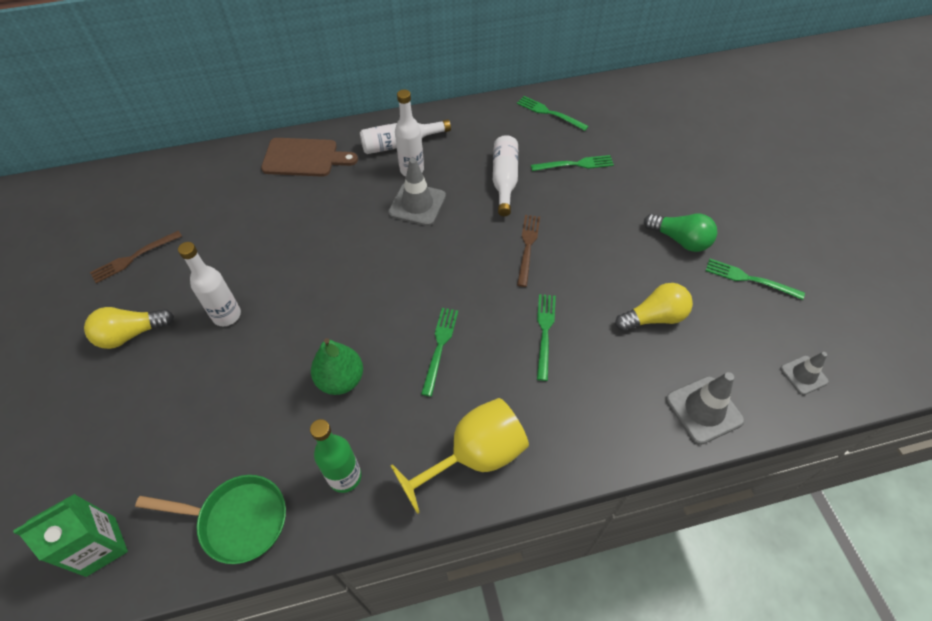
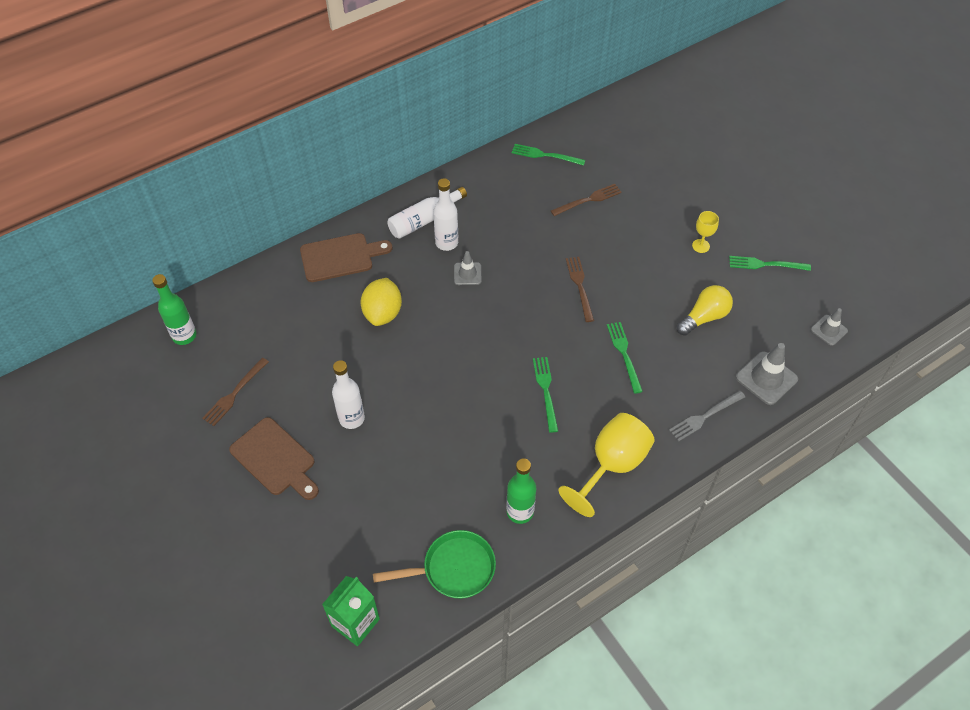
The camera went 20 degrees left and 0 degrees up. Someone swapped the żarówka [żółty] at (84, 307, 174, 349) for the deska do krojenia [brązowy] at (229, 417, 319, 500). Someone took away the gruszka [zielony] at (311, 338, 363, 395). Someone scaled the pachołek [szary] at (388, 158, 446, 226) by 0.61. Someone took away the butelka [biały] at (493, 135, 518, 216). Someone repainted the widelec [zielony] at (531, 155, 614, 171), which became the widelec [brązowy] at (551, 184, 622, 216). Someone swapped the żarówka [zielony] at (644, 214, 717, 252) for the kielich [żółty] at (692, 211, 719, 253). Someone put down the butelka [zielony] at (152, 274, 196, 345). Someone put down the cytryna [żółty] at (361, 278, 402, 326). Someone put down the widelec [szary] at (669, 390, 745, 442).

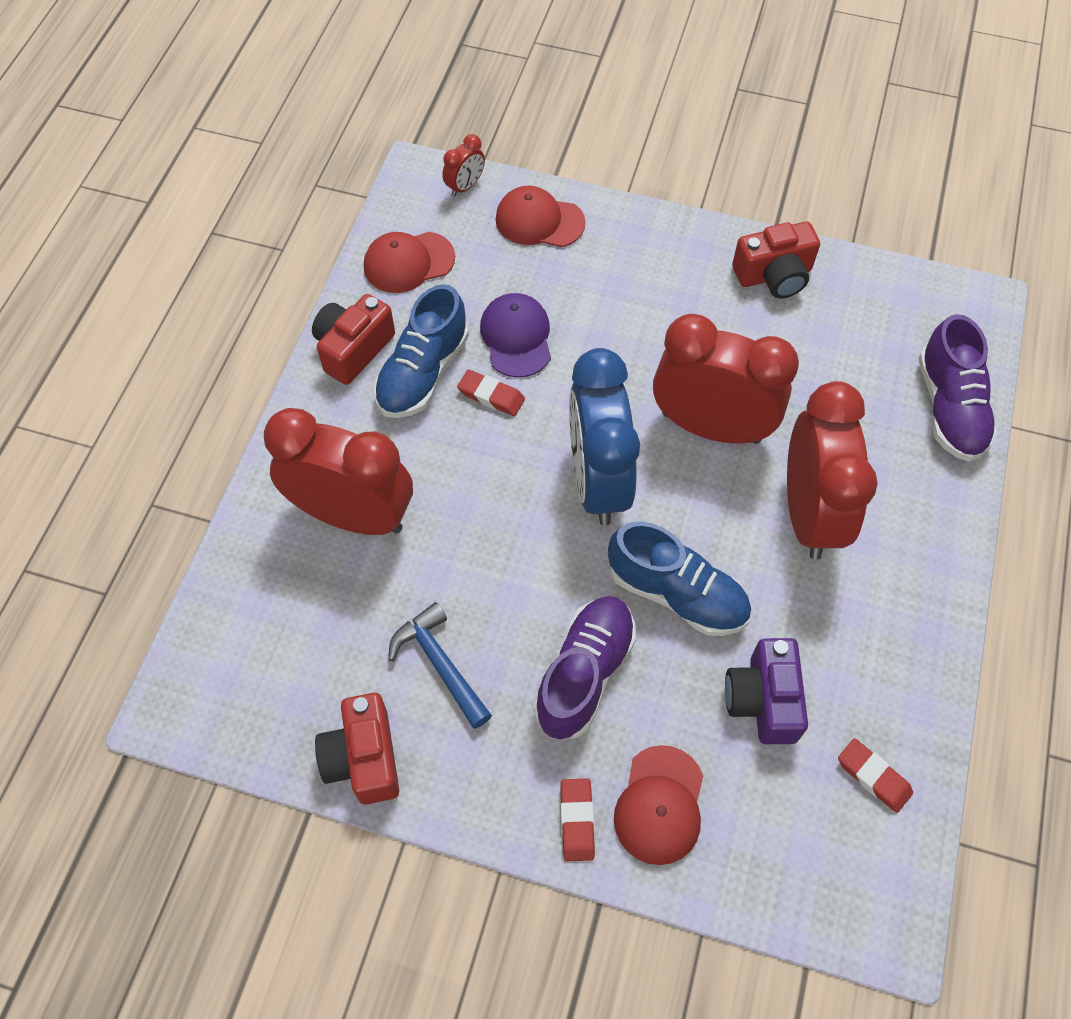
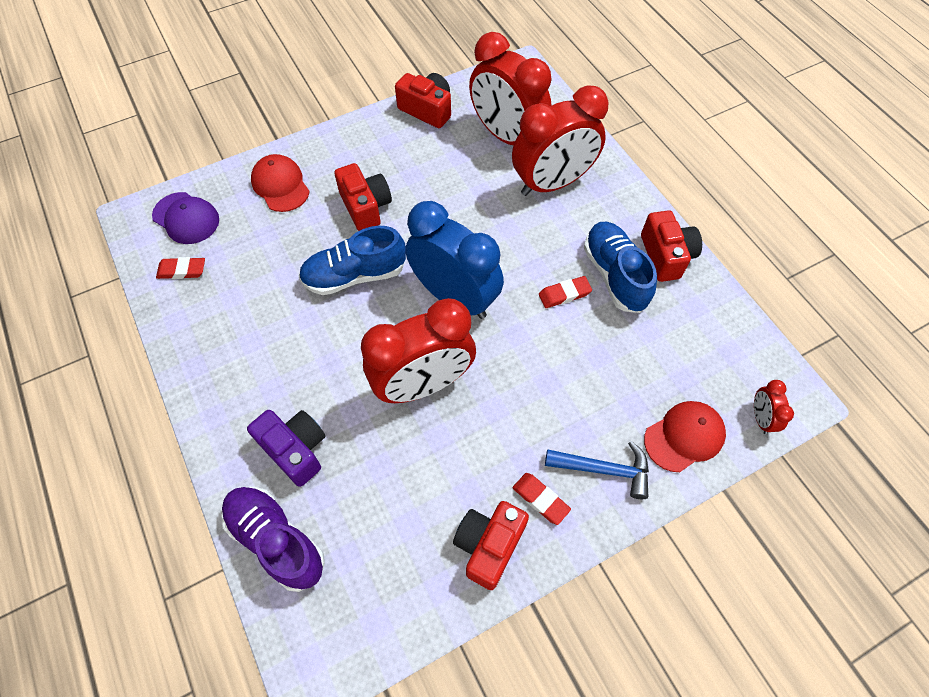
The camera went 135 degrees right and 0 degrees up. Someone took away the czapka [czerwony] at (364, 232, 455, 293). Someone carried the młotek [niebieski] from (388, 602, 492, 729) to (545, 441, 649, 499). Someone carried the czapka [fioletowy] from (480, 293, 551, 378) to (152, 192, 219, 244). Someone swapped the but [fioletowy] at (534, 596, 636, 739) for the aparat fotograficzny [czerwony] at (334, 163, 392, 231). Someone carried the gumka do mazania [czerwony] from (560, 778, 595, 861) to (513, 473, 571, 525). Someone carried the aparat fotograficzny [fioletowy] from (725, 638, 808, 744) to (247, 410, 326, 487). Someone carried the budzik [czerwony] from (787, 381, 878, 560) to (469, 32, 552, 145).

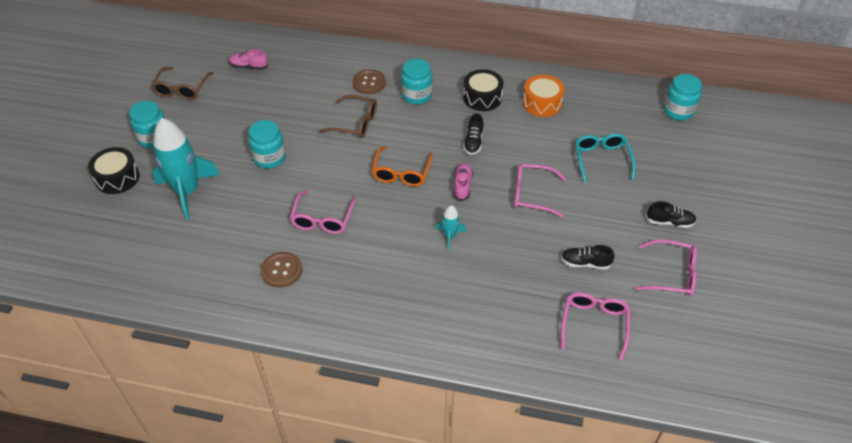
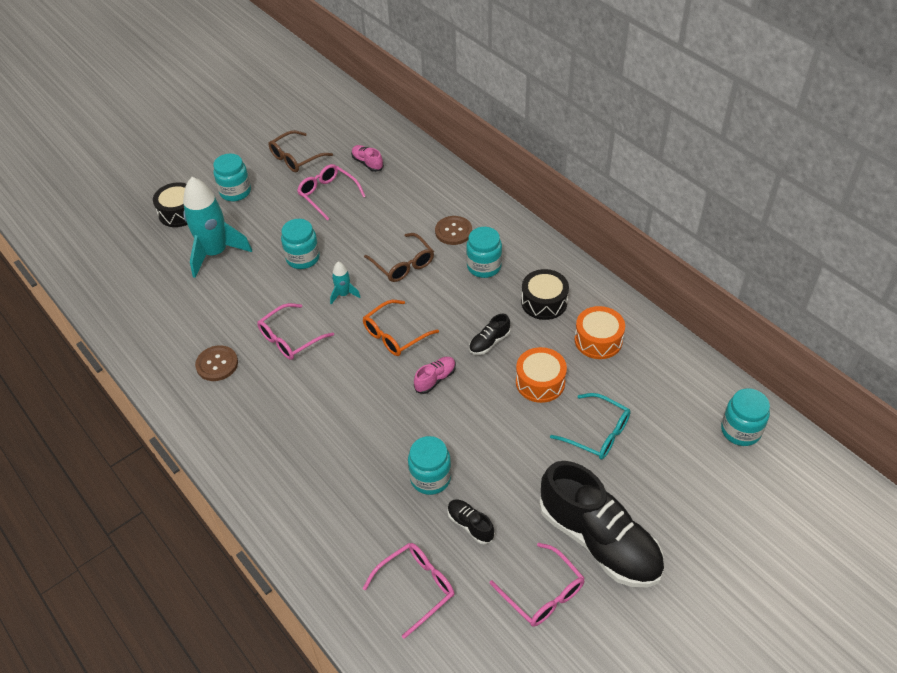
The camera went 40 degrees right and 0 degrees up. Someone carried the rakieta [turkusowy] from (436, 205, 466, 250) to (330, 262, 361, 304). Someone carried the okulary [różowy] from (514, 164, 566, 217) to (297, 164, 366, 221). Someone rotated the okulary [turkusowy] at (575, 133, 636, 183) by 90 degrees clockwise. Someone scaled the but [czarny] at (646, 201, 696, 228) by 2.42. Someone put down the słoik [turkusowy] at (408, 436, 451, 495). Someone put down the bęben [pomarańczowy] at (516, 347, 567, 403).

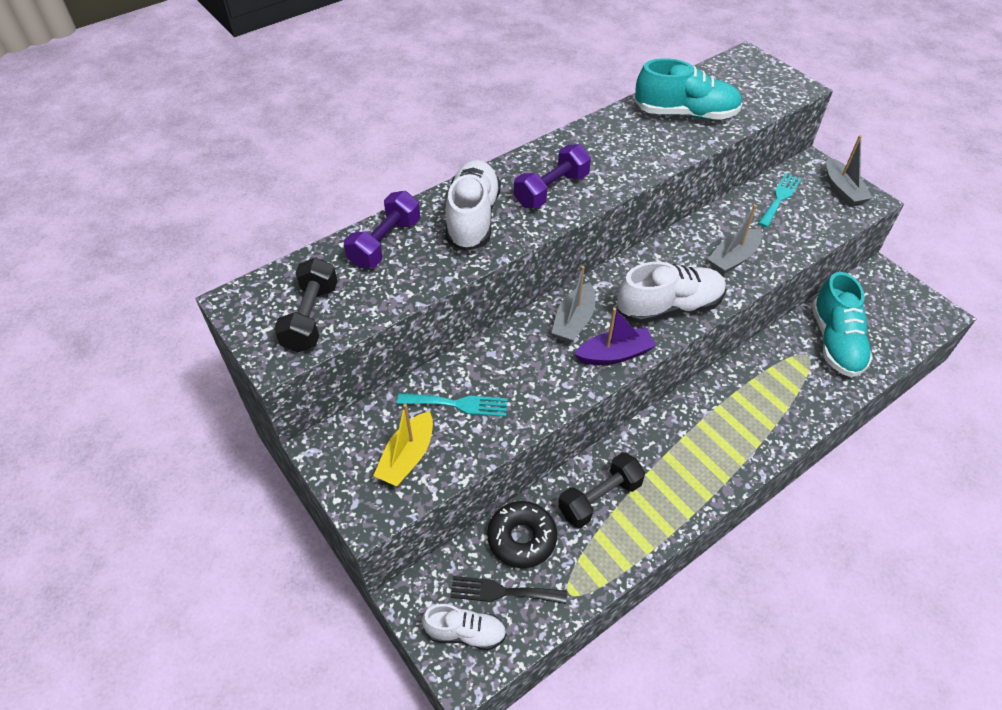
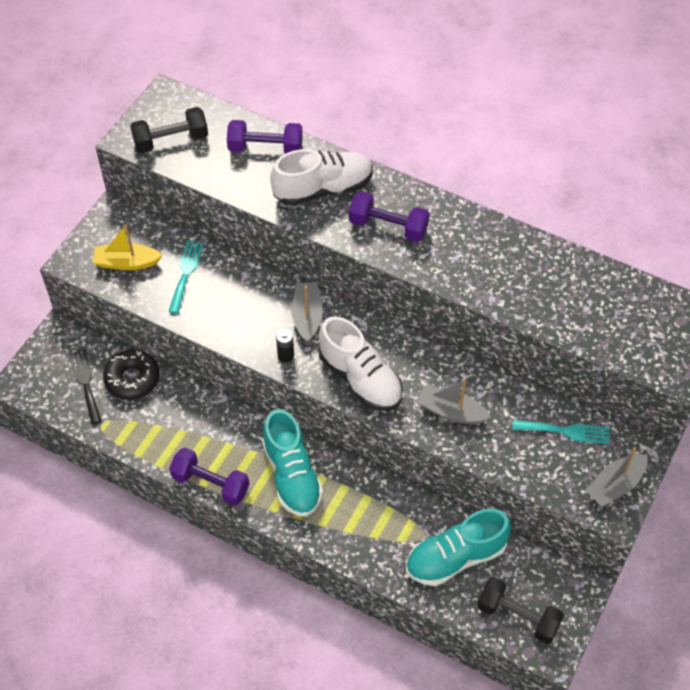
The camera went 65 degrees right and 5 degrees up. Someone rotated the widelec [turkusowy] at (397, 393, 508, 417) by 150 degrees counterclockwise. Someone took away the but [biały] at (422, 604, 506, 650). Someone rotated the łódka [szary] at (552, 266, 595, 343) by 90 degrees clockwise. Someone carried the hantel [czarny] from (558, 452, 645, 528) to (477, 577, 564, 644). Someone swapped the łódka [fioletowy] at (575, 308, 656, 365) for the bateria [czarny] at (276, 329, 294, 363). Someone carried the but [turkusowy] from (635, 58, 743, 120) to (262, 409, 323, 517). Someone put down the hantel [fioletowy] at (169, 448, 249, 506).

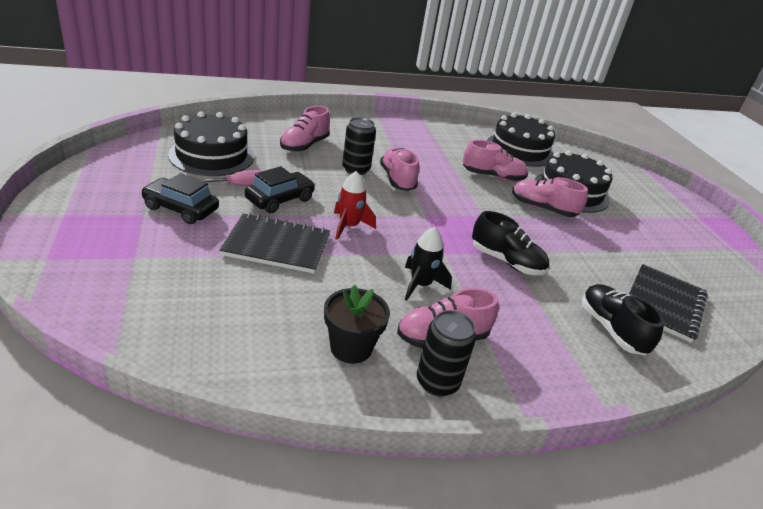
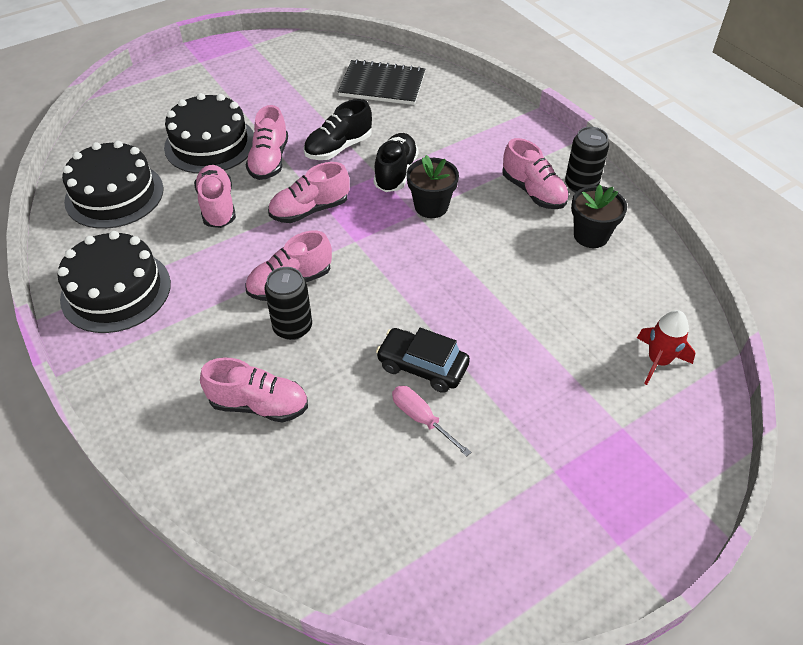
The camera went 105 degrees left and 15 degrees up. Someone took away the samochód [czarny] at (141, 173, 219, 224). Someone carried the tort [czarny] from (168, 111, 254, 176) to (58, 231, 171, 333). Someone took away the zeszyt [czarny] at (219, 213, 330, 273). Someone carried the rakieta [czerwony] from (334, 171, 376, 240) to (637, 310, 695, 385). Someone took away the rakieta [czarny] at (405, 227, 452, 301). Someone carried the but [czarny] from (582, 284, 664, 355) to (304, 99, 372, 160). Someone put down the but [różowy] at (268, 162, 350, 223). Someone put down the doniczka [czarny] at (407, 155, 459, 218).

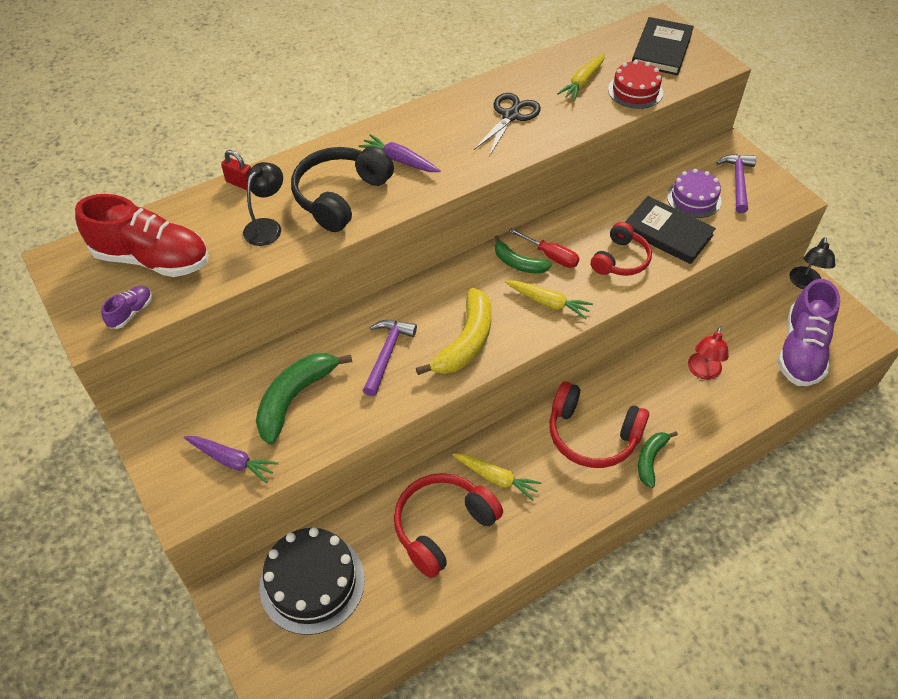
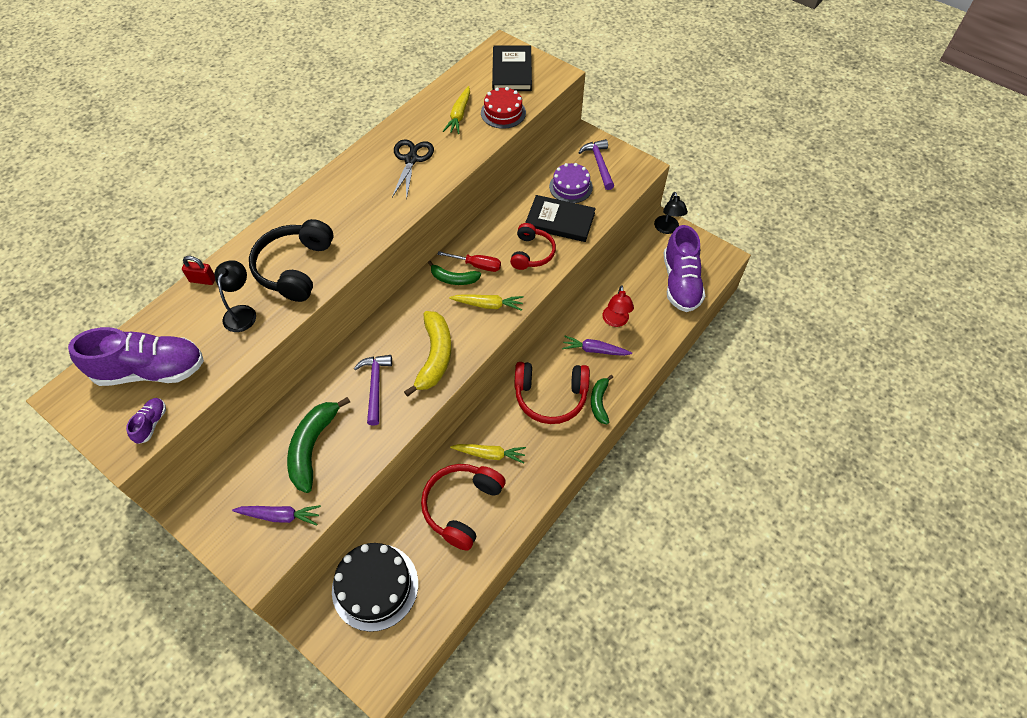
The camera went 20 degrees left and 5 degrees up. Someone repainted the but [czerwony] at (75, 194, 209, 277), which became the but [fioletowy] at (68, 327, 204, 386). Someone carried the marchewka [fioletowy] from (359, 134, 441, 172) to (562, 336, 632, 356).

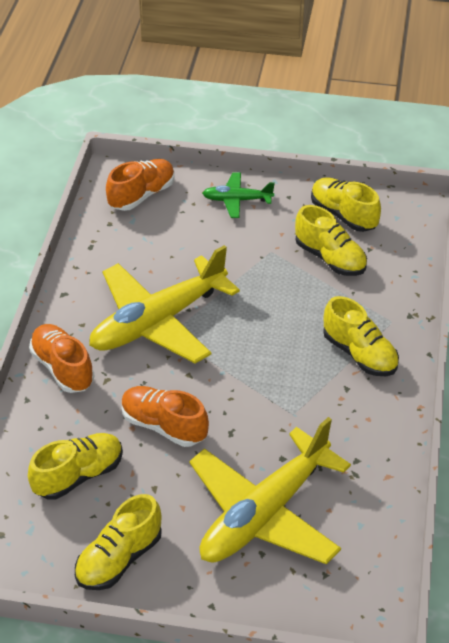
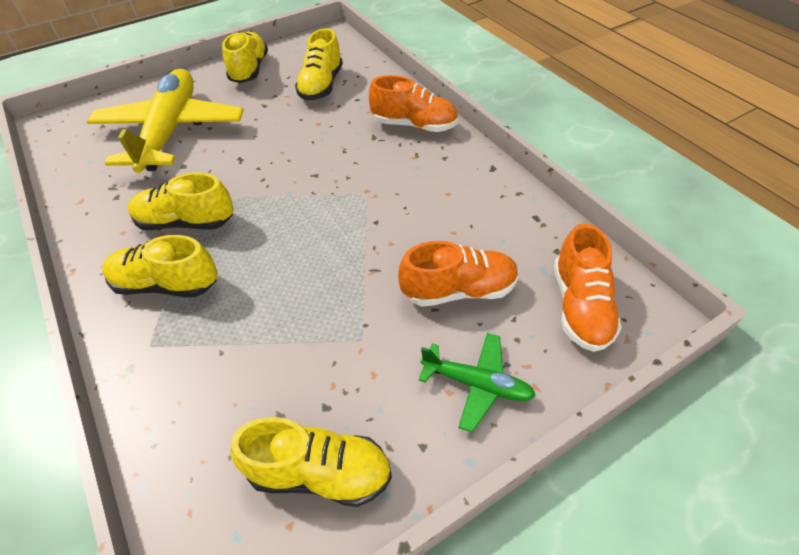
The camera went 140 degrees right and 5 degrees up. Someone took away the samolot [żółty] at (89, 245, 240, 364). Someone carried the but [pomarańczowy] from (121, 386, 209, 447) to (398, 241, 519, 307). Someone rotated the samolot [zielony] at (202, 172, 275, 218) by 60 degrees clockwise. Someone carried the but [żółty] from (295, 205, 367, 276) to (128, 172, 233, 230).

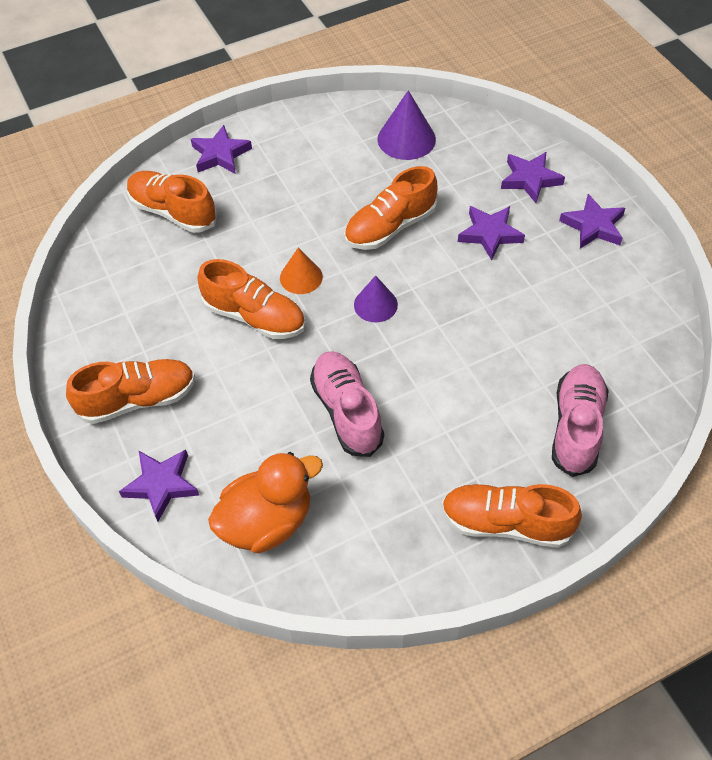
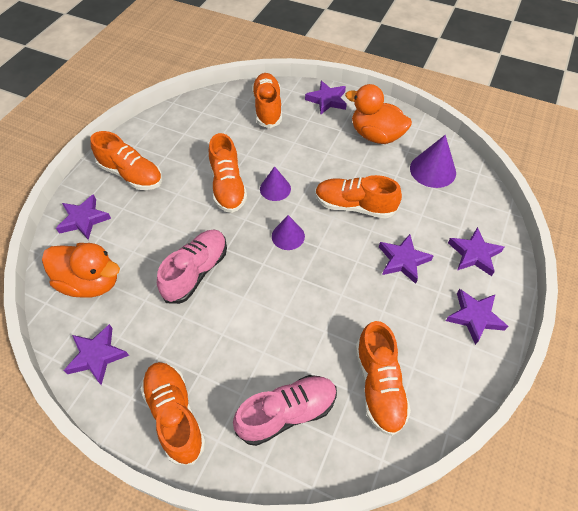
The camera went 50 degrees right and 0 degrees up. Someone repainted the stożek [pomarańczowy] at (280, 248, 323, 294), which became the stożek [fioletowy] at (260, 166, 291, 201). Someone put down the gwiazda [fioletowy] at (63, 324, 129, 385). Someone put down the kaczka [pomarańczowy] at (345, 84, 412, 144). Someone put down the but [pomarańczowy] at (355, 321, 411, 436).

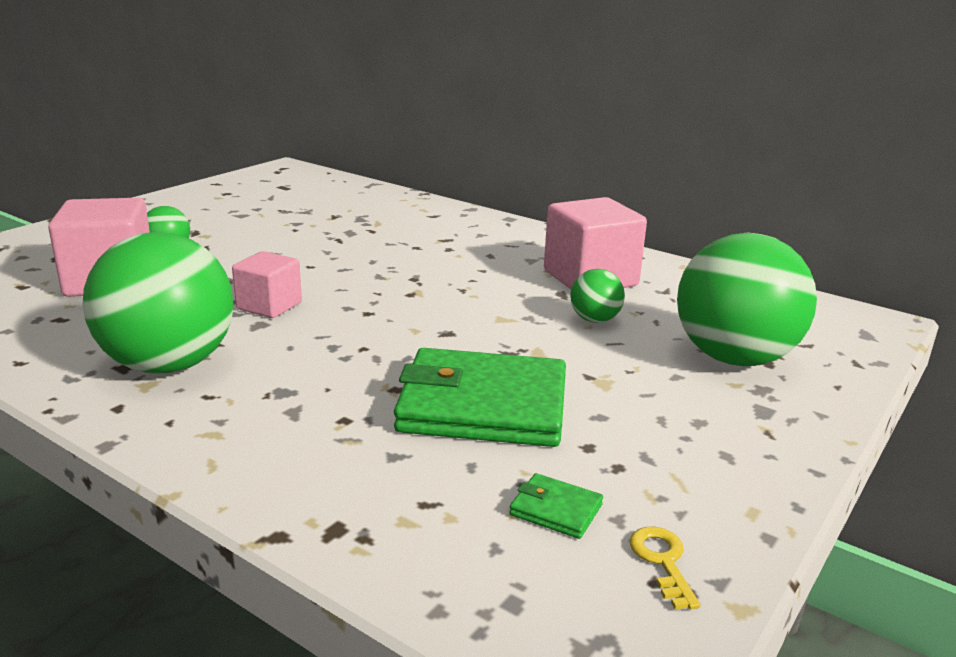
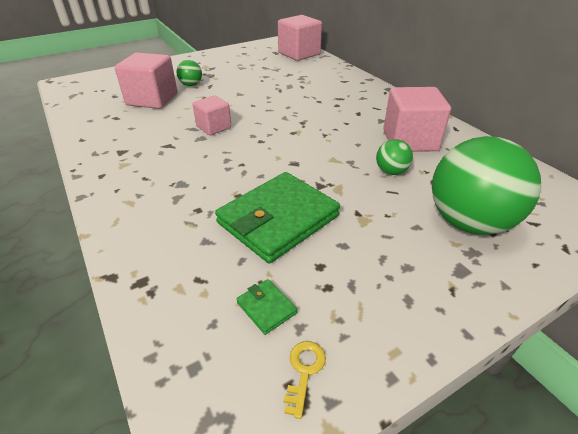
The camera went 25 degrees right and 15 degrees up. Someone took away the piłka [zielony] at (82, 232, 233, 373). Someone rotated the portfel [zielony] at (394, 348, 566, 447) by 75 degrees counterclockwise. Someone put down the sześcian [różowy] at (278, 15, 322, 61).

